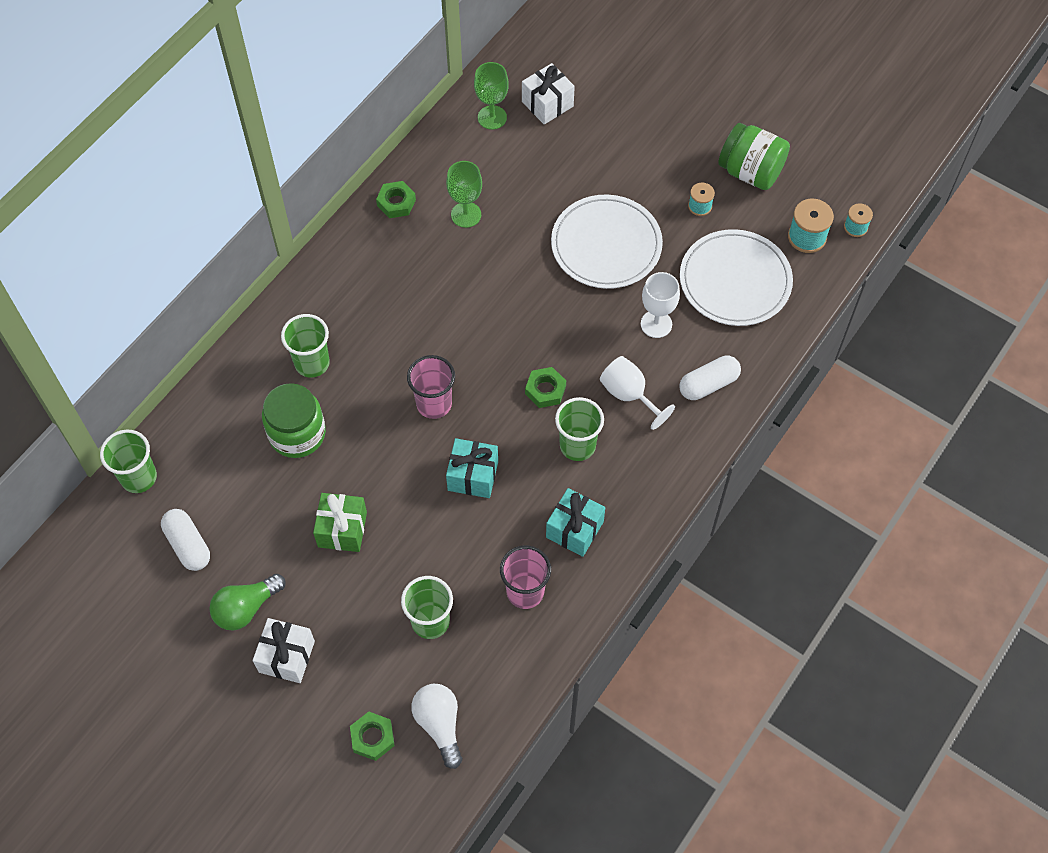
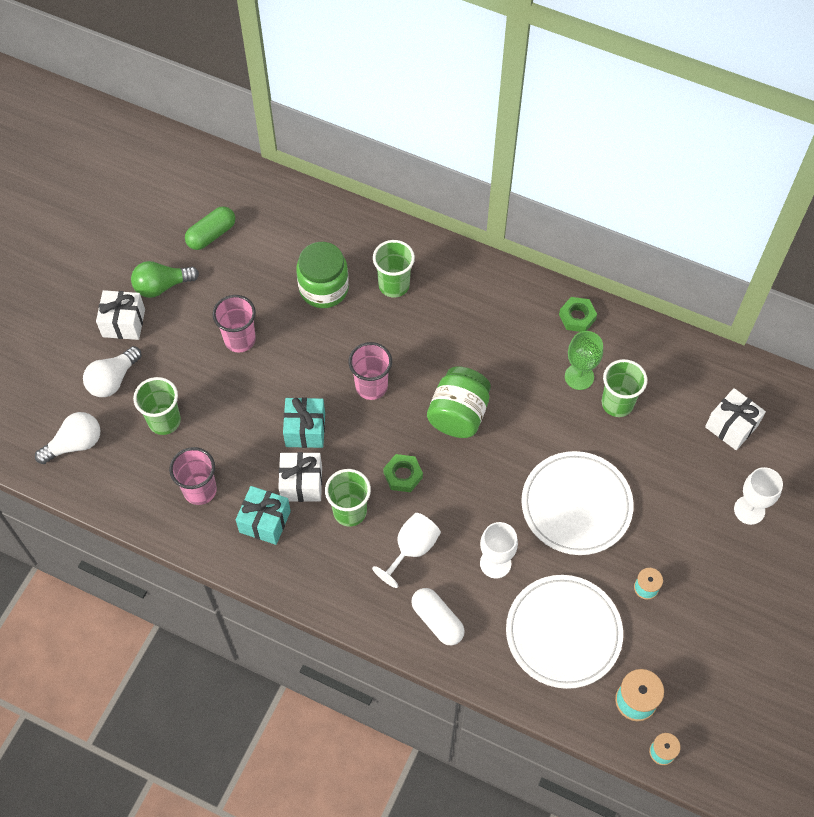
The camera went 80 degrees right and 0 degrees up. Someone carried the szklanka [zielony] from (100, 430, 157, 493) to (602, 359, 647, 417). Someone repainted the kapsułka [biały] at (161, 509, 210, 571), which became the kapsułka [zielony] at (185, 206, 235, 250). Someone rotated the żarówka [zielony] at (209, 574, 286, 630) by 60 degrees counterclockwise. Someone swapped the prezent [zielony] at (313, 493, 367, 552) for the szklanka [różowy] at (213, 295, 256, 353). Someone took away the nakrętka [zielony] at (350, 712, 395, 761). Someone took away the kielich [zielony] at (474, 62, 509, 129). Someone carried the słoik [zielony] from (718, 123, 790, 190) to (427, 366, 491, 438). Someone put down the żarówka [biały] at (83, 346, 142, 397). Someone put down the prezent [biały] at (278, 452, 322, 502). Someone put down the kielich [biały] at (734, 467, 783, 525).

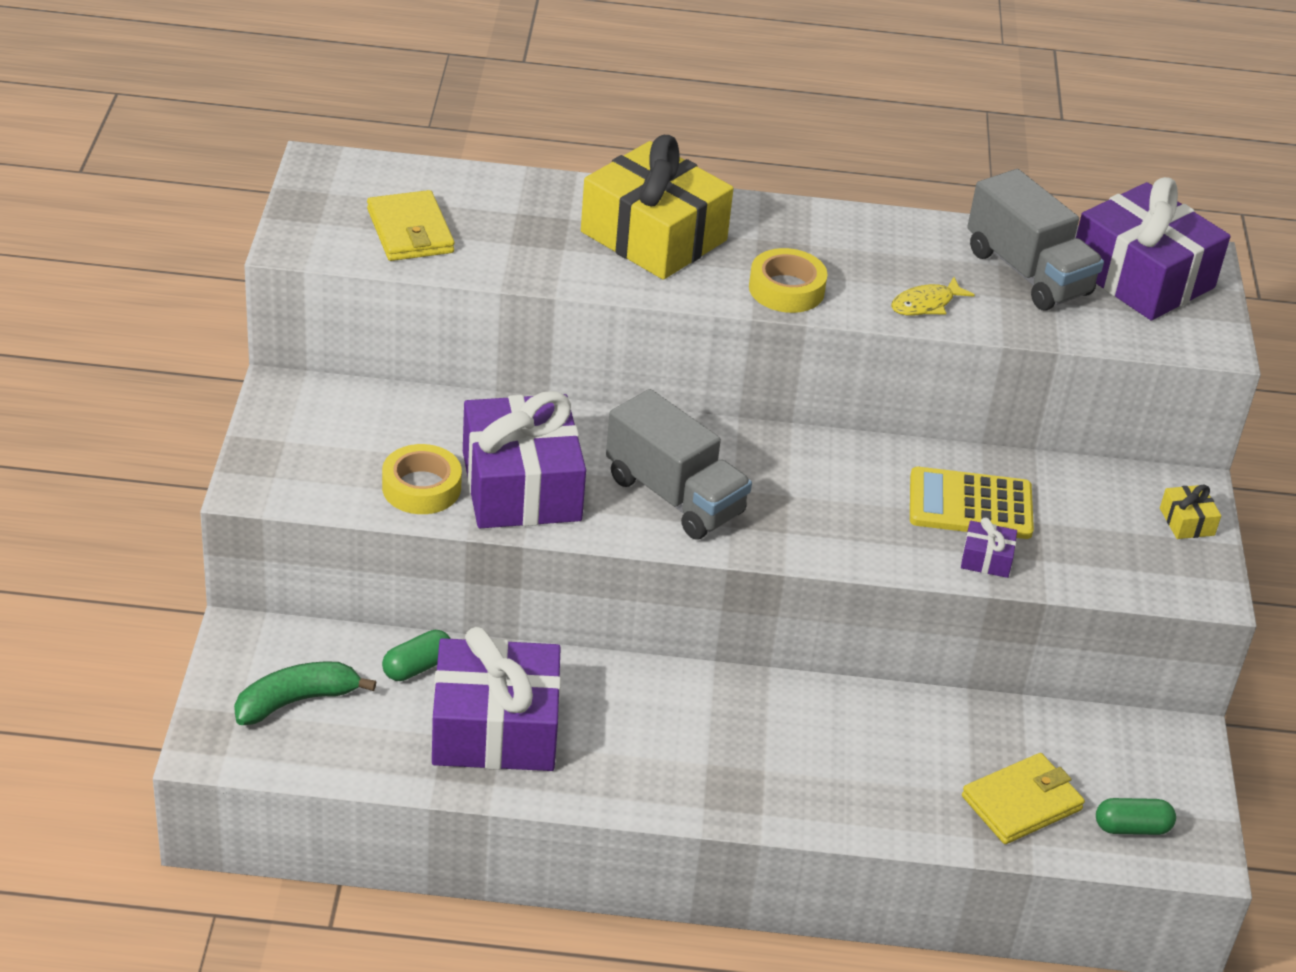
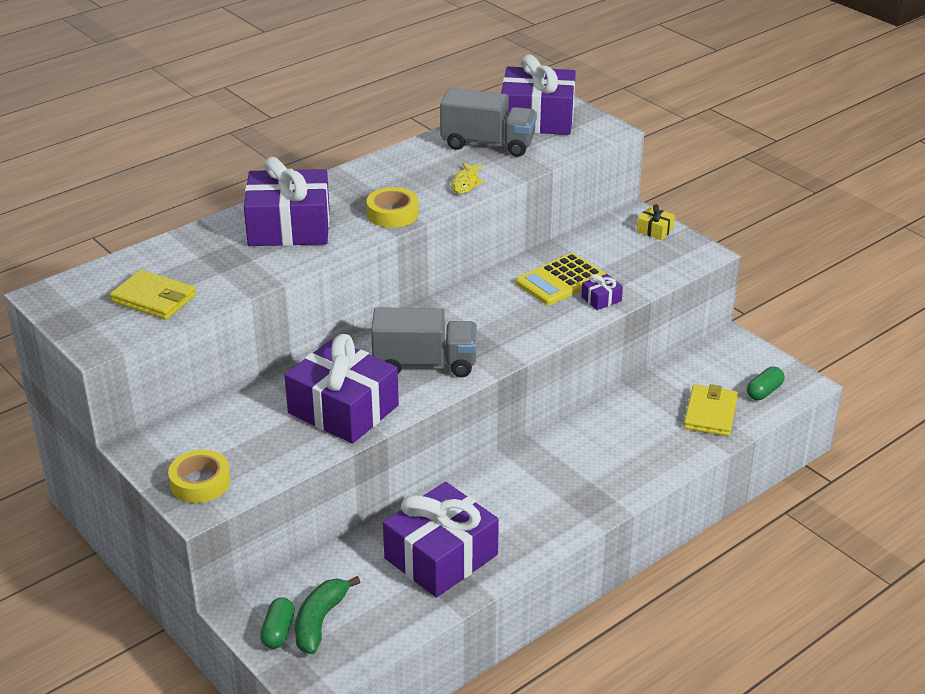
The camera went 40 degrees left and 5 degrees down. Someone carried the taśma klejąca [żółty] from (382, 444, 462, 514) to (168, 450, 231, 503). Someone carried the kapsułka [zielony] from (382, 630, 451, 681) to (260, 598, 295, 649). Someone repainted the prezent [żółty] at (581, 135, 734, 280), which became the prezent [fioletowy] at (244, 157, 330, 246).

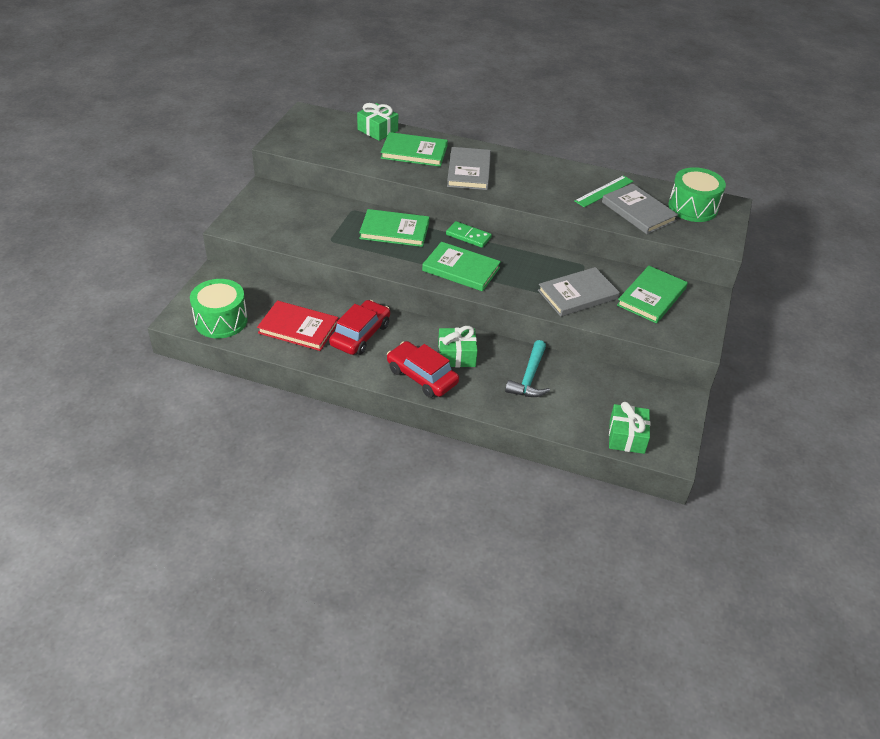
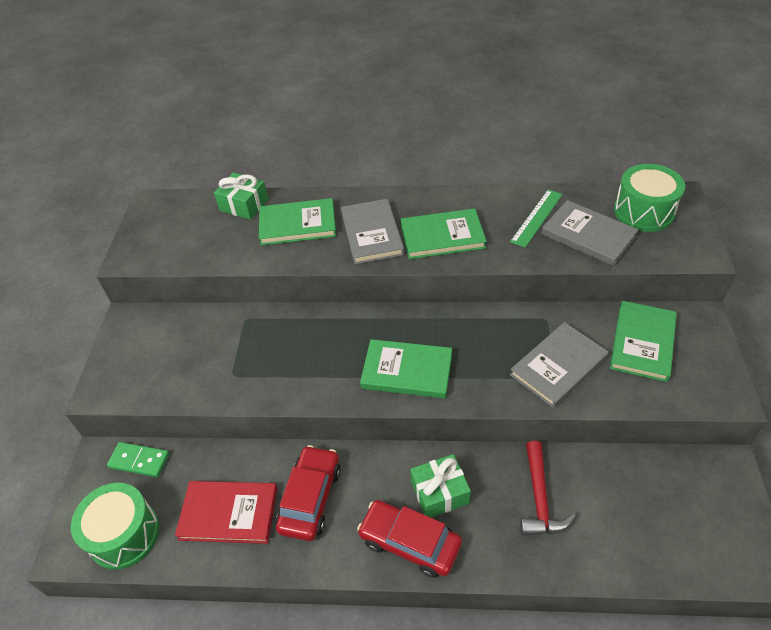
The camera went 10 degrees left and 5 degrees up. Someone carried the książka [zielony] from (359, 209, 429, 247) to (401, 208, 487, 259). Someone carried the kostka domina [zielony] from (446, 221, 492, 248) to (107, 442, 169, 477). Someone repainted the młotek [turkusowy] at (505, 340, 550, 397), which became the młotek [czerwony] at (520, 441, 576, 535). Someone took away the prezent [zielony] at (609, 402, 650, 454).

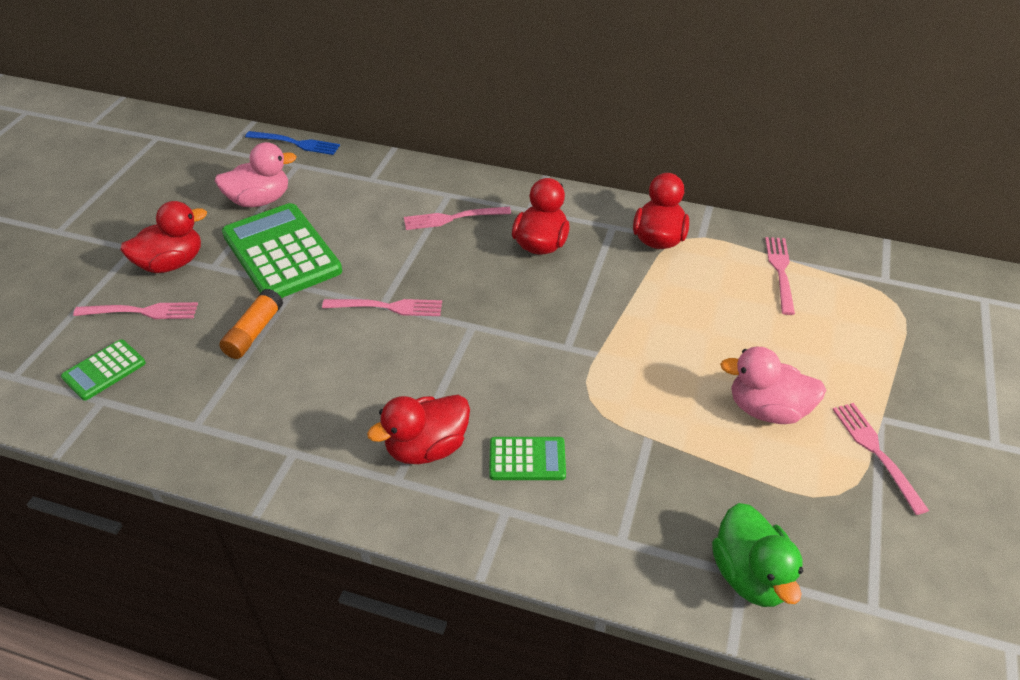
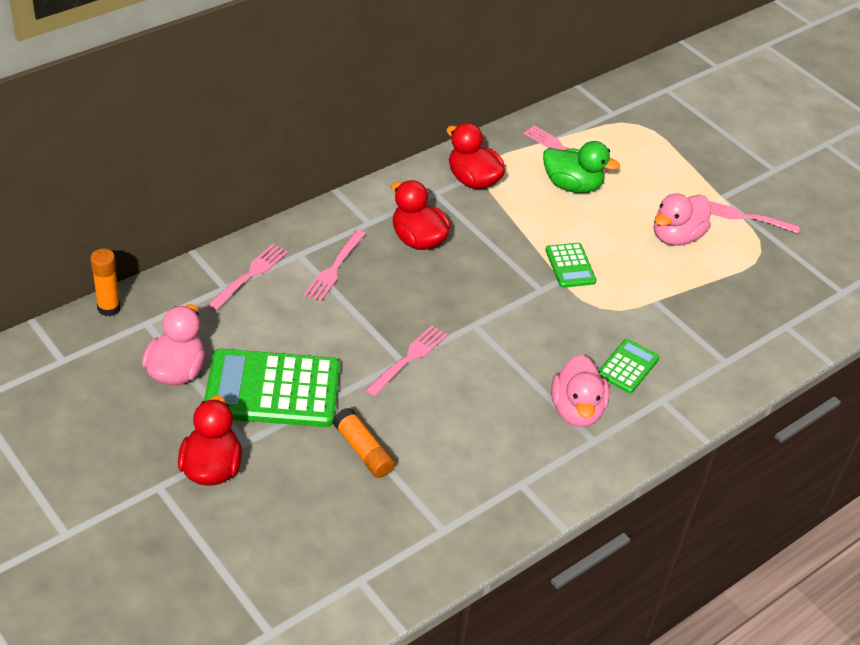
The camera went 60 degrees left and 0 degrees up. Someone carried the kalkulator [zielony] from (61, 339, 146, 401) to (546, 243, 596, 288). Someone carried the widelec [różowy] from (73, 302, 198, 319) to (208, 244, 288, 310). Someone swapped the widelec [niebieski] at (245, 131, 340, 155) for the klej w sztyfcie [pomarańczowy] at (90, 249, 121, 316). Someone repainted the kaczka [czerwony] at (367, 395, 470, 464), which became the kaczka [różowy] at (551, 355, 609, 427). Someone carried the kaczka [zielony] from (712, 503, 803, 607) to (543, 141, 620, 193).

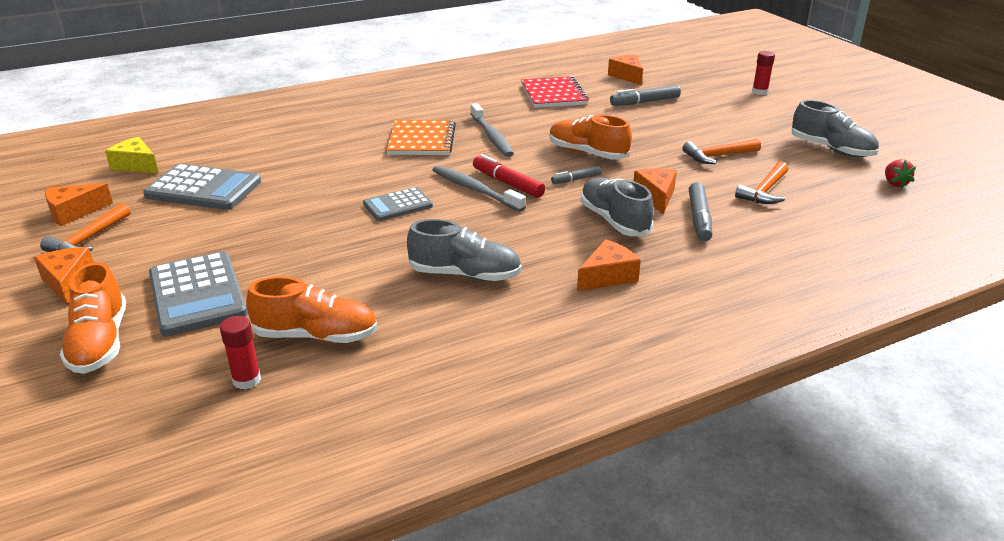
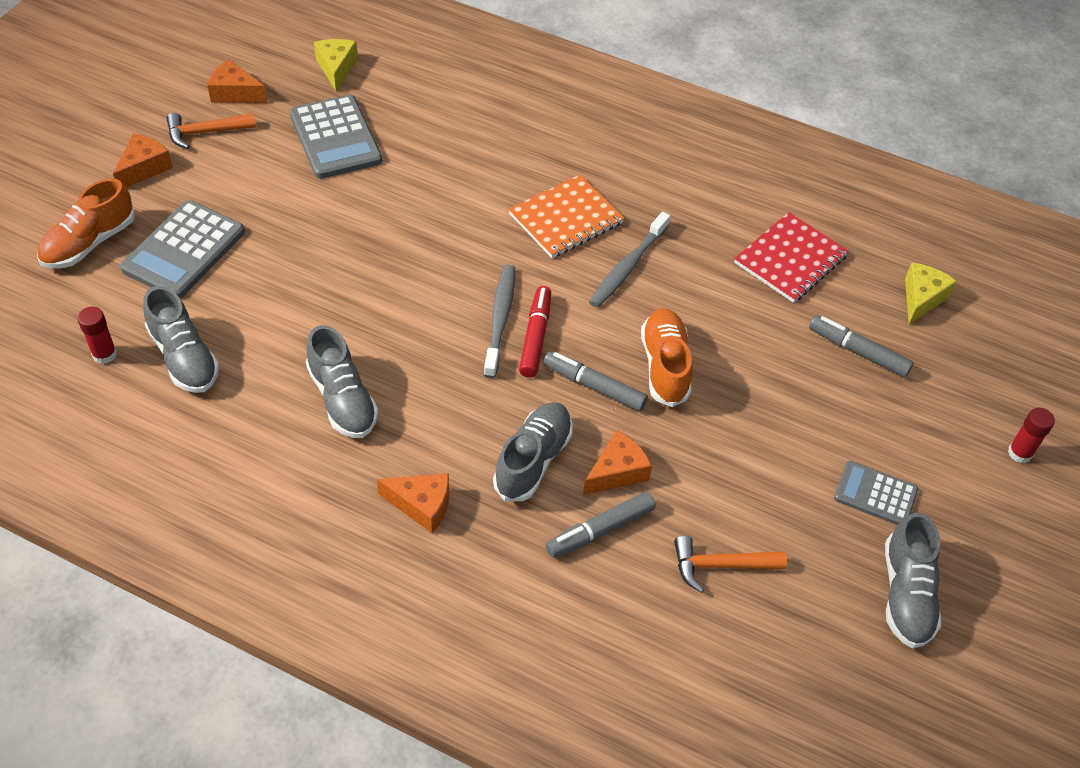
The camera went 50 degrees right and 20 degrees up. Someone repainted the but [pomarańczowy] at (246, 276, 378, 343), which became the but [szary] at (143, 286, 219, 393). Someone carried the kalkulator [szary] from (363, 187, 433, 221) to (834, 461, 918, 525). Someone scaled the flamaster [szary] at (551, 166, 602, 184) by 1.67. Someone repainted the ser [pomarańczowy] at (608, 55, 643, 85), which became the ser [żółty] at (905, 263, 957, 324). Someone took away the młotek [pomarańczowy] at (683, 139, 761, 164). Someone took away the truskawka [czerwony] at (885, 159, 916, 188).

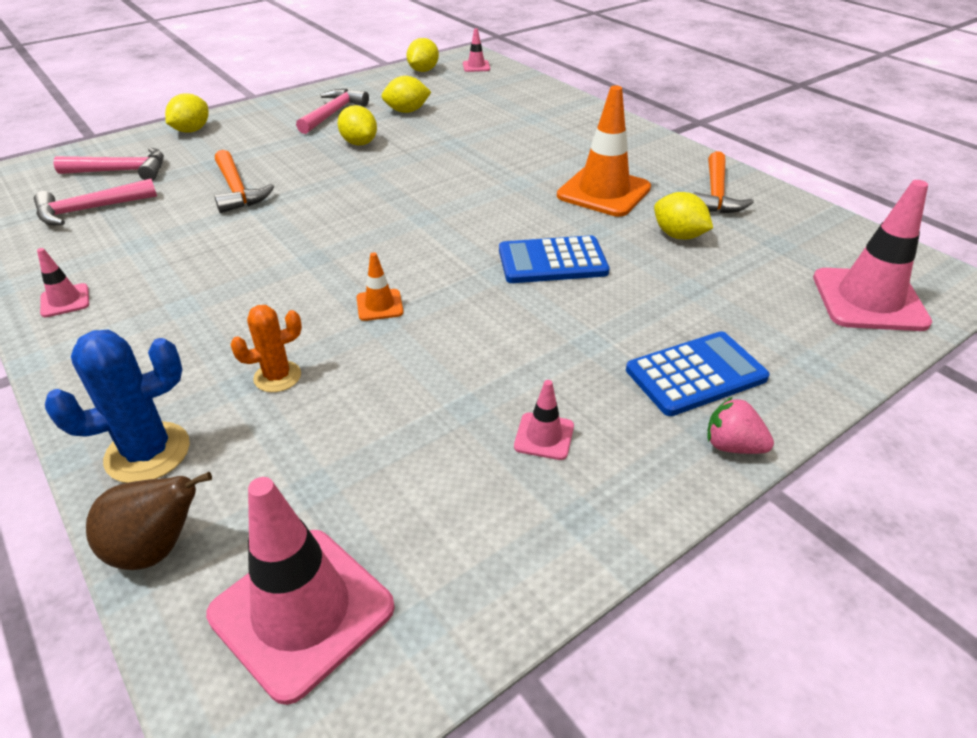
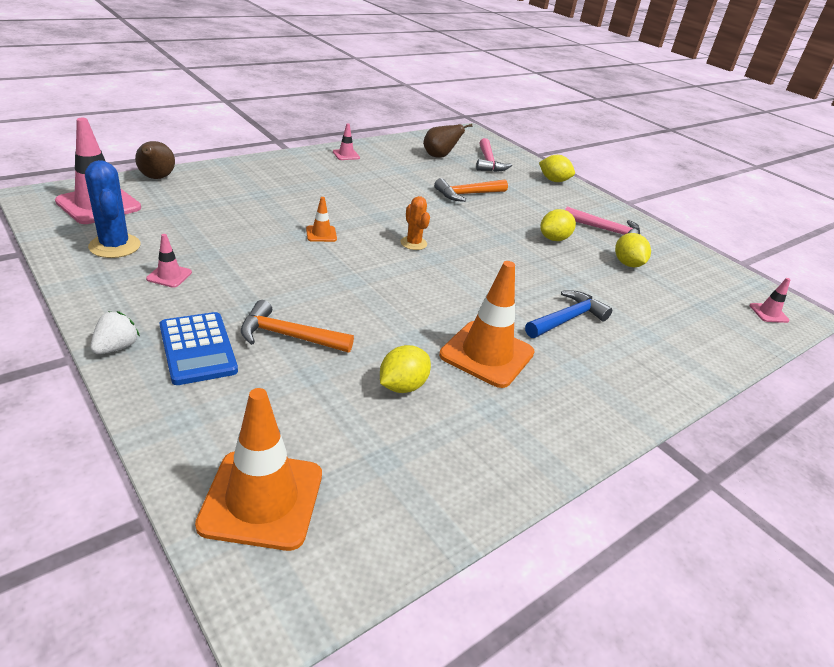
The camera went 85 degrees right and 5 degrees down. Someone swapped the młotek [różowy] at (34, 179, 157, 225) for the gruszka [brązowy] at (423, 124, 472, 158). Someone carried the kaktus [niebieski] from (45, 330, 190, 483) to (85, 160, 141, 258). Someone carried the kaktus [pomarańczowy] from (230, 305, 302, 392) to (400, 196, 430, 250). Someone took away the cytryna [żółty] at (407, 38, 439, 72). Someone took away the kalkulator [niebieski] at (499, 235, 610, 283). Someone carried the młotek [pomarańczowy] from (693, 151, 754, 213) to (241, 300, 354, 353). Someone repainted the truskawka [różowy] at (707, 397, 774, 454), which became the truskawka [biały] at (90, 311, 140, 354). Someone repainted the pachołek [różowy] at (813, 180, 932, 331), which became the pachołek [pomarańczowy] at (195, 388, 322, 551). Someone put down the młotek [niebieski] at (525, 291, 612, 338).

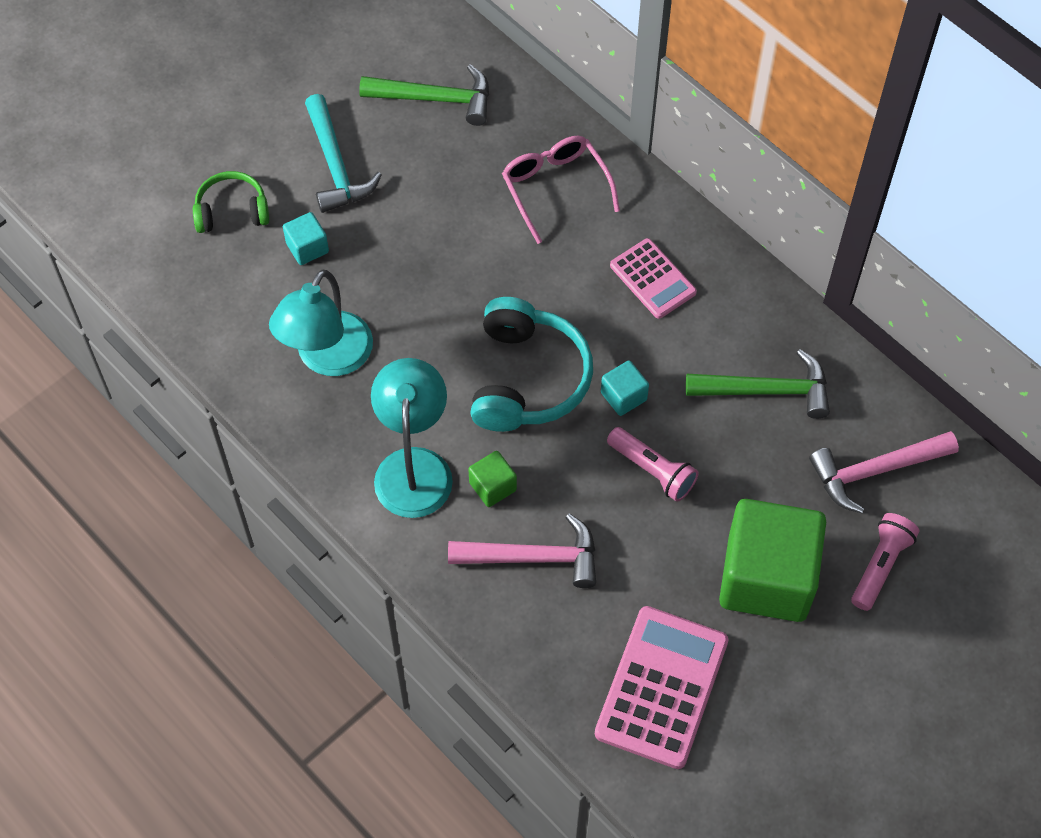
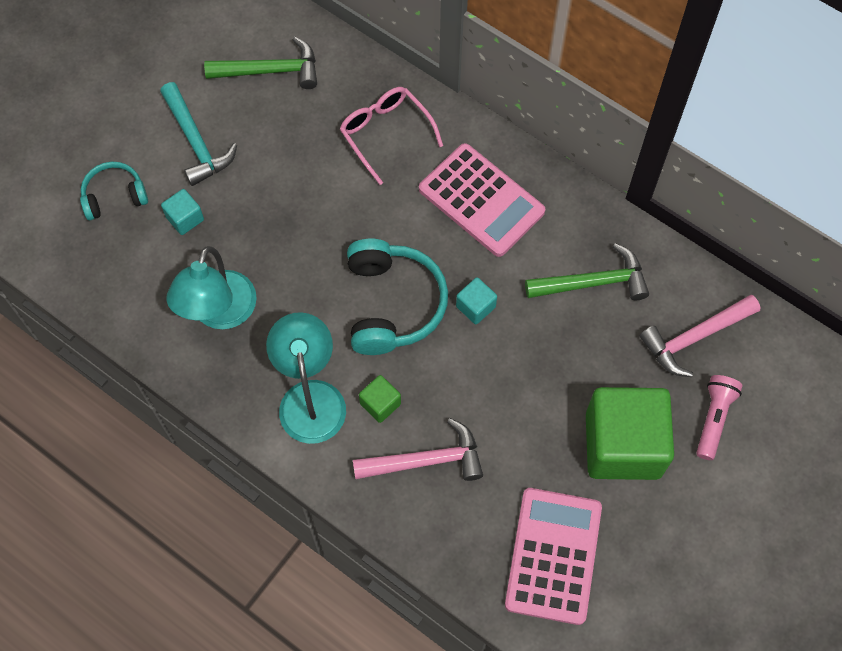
The camera went 10 degrees left and 5 degrees up. Someone repainted the słuchawki [zielony] at (193, 171, 269, 233), which became the słuchawki [turkusowy] at (80, 162, 148, 220). Someone took away the latarka [różowy] at (607, 427, 698, 502). Someone scaled the kalkulator [różowy] at (610, 238, 697, 319) by 1.66.

